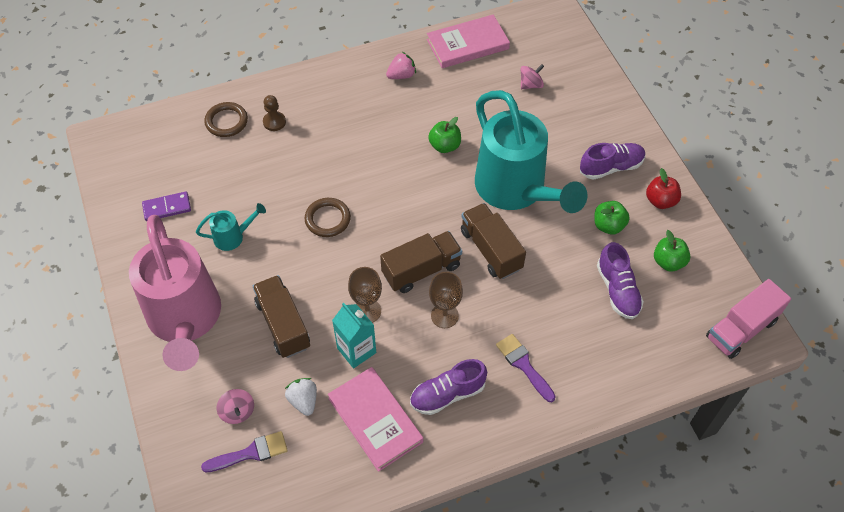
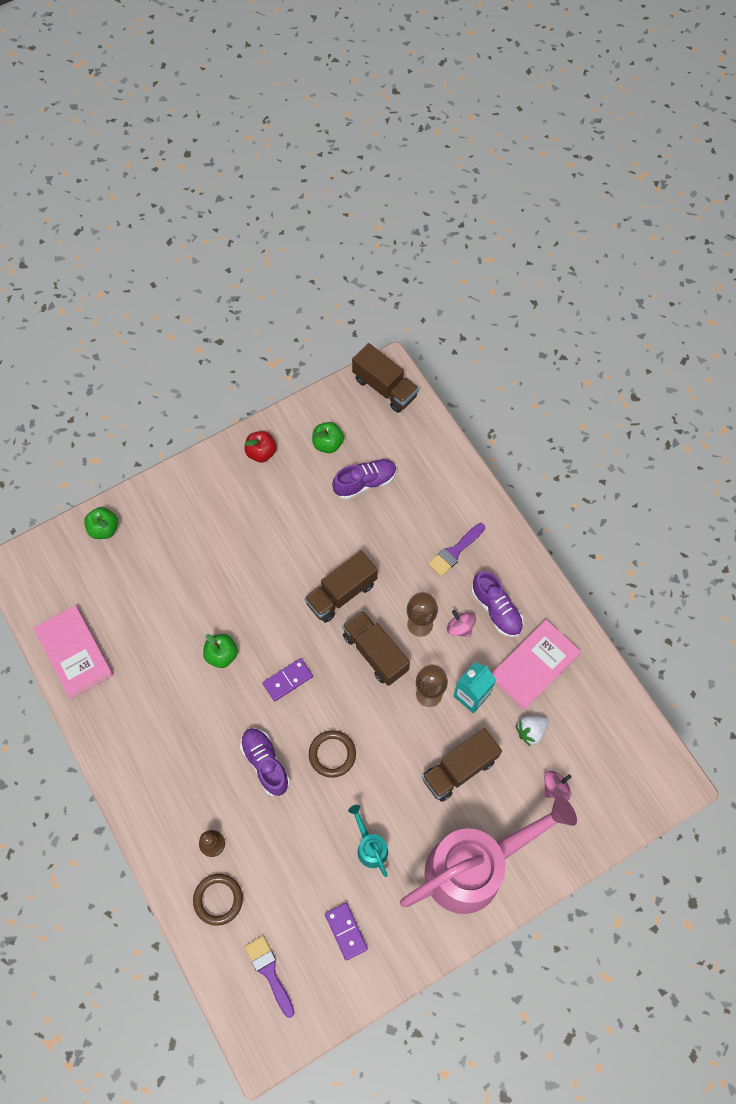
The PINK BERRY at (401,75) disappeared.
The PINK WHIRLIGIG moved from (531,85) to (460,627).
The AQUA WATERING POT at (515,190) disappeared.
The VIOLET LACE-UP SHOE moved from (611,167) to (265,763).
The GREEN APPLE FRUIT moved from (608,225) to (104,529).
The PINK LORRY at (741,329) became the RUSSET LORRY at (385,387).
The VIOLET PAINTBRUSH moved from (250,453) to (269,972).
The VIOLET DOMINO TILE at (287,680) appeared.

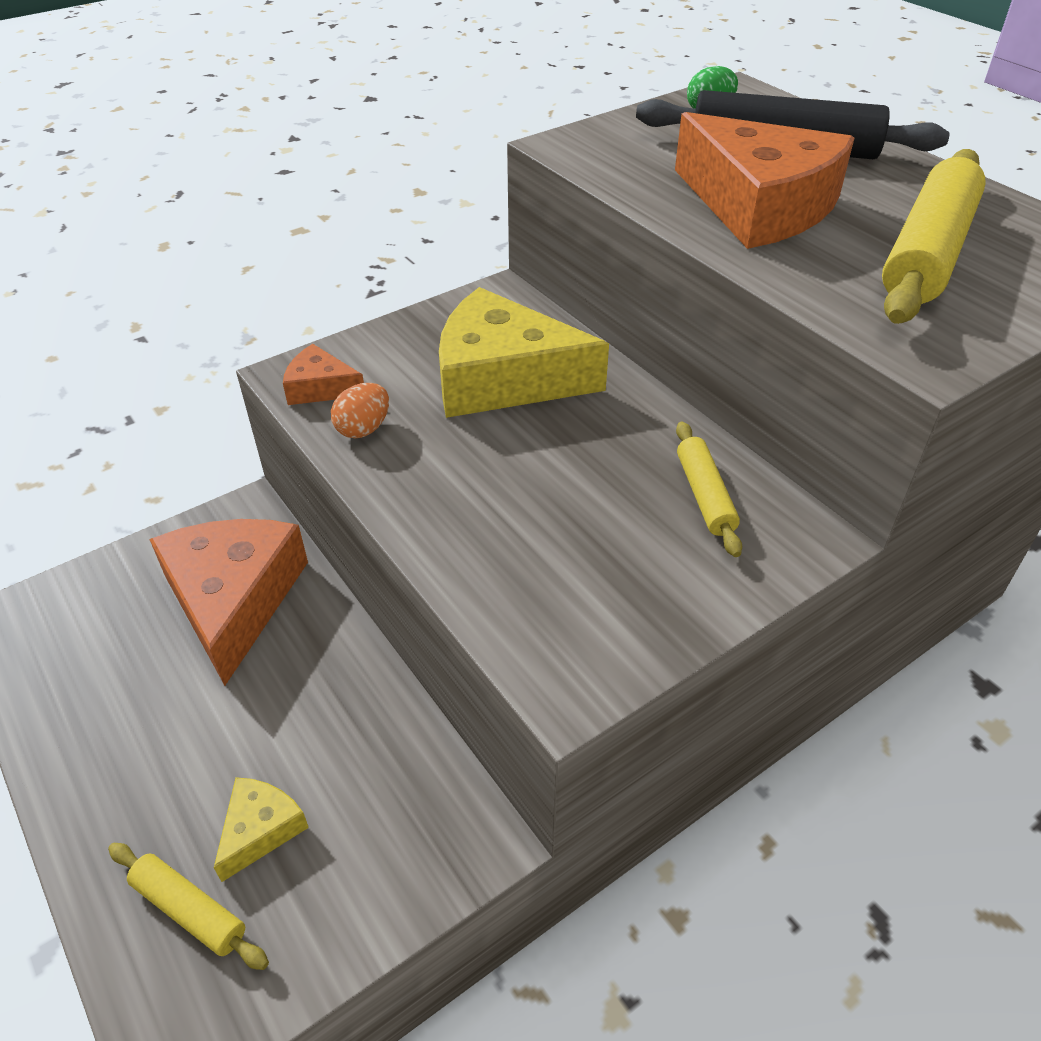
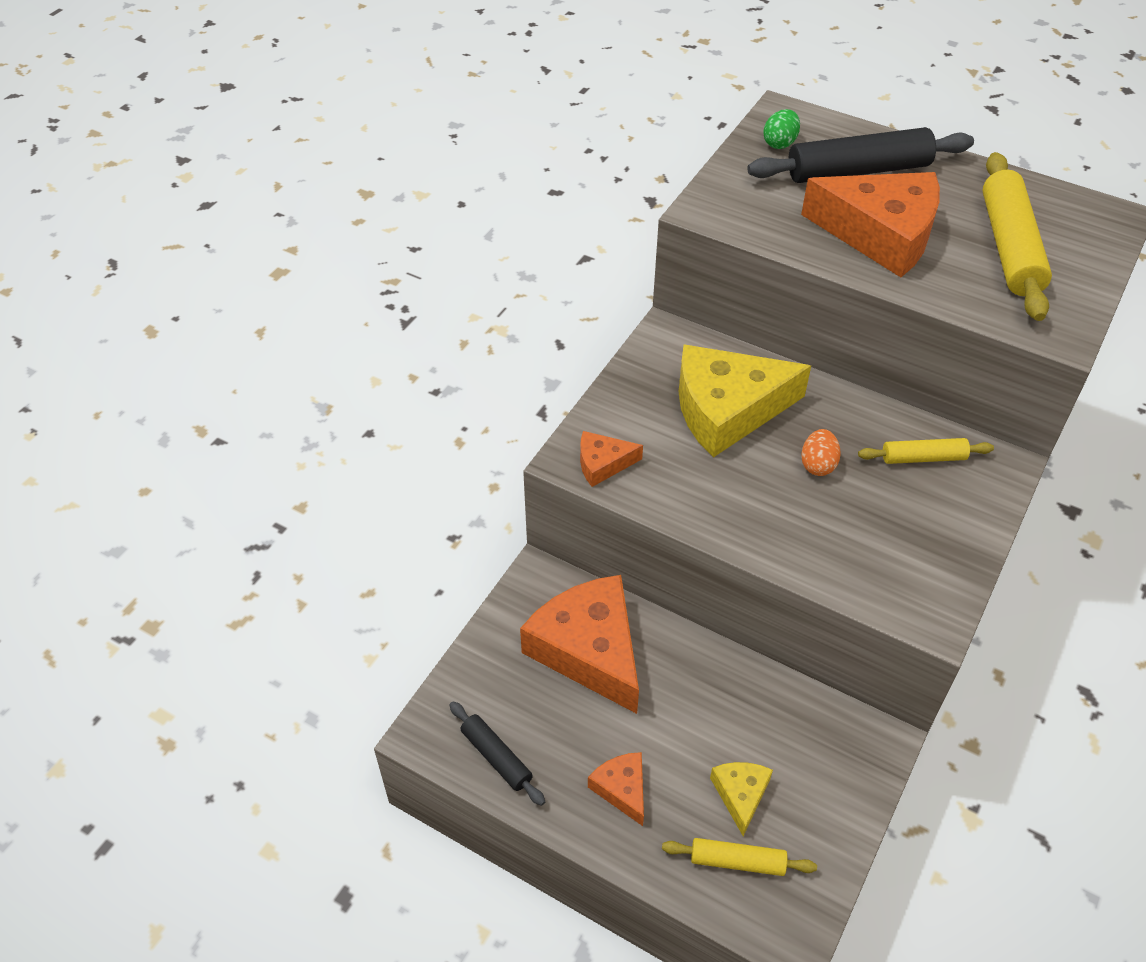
The BRIGHT ORANGE EGG SHAPE moved from (363,429) to (818,464).
The YELLOW PASTRY ROLLER at (704,495) turned 60 degrees counterclockwise.
The BLACK PASTRY ROLLER at (496,757) appeared.
The BRIGHT ORANGE PIECE OF CHEESE at (622,789) appeared.

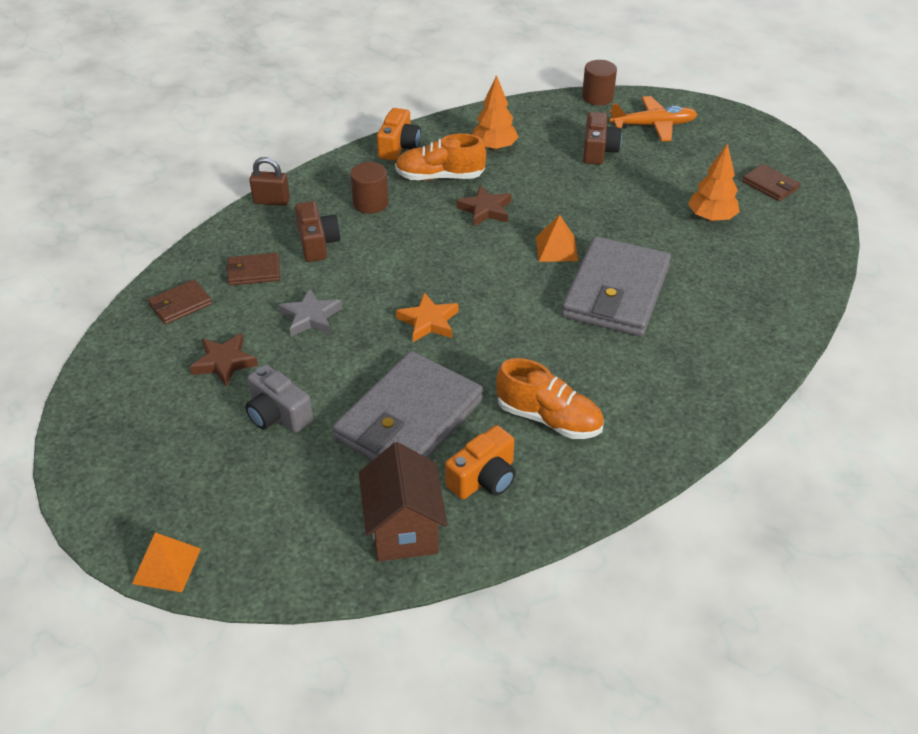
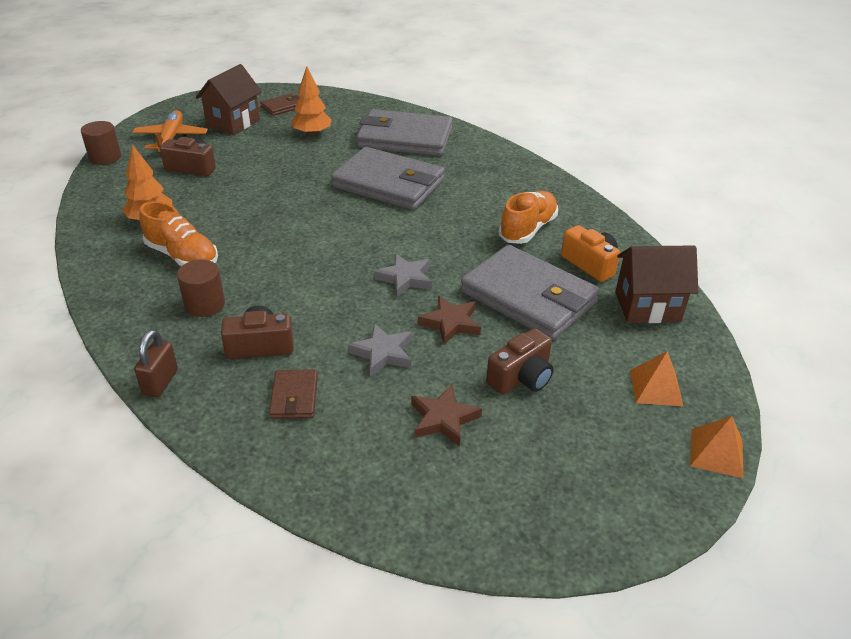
The BRIGHT ORANGE CAMERA at (399,147) disappeared.
The BRIGHT ORANGE LACE-UP SHOE at (440,177) turned 60 degrees counterclockwise.
The RUSSET FIVE-POINTED STAR moved from (485,210) to (450,323).
The BRIGHT ORANGE PYRAMID moved from (556,248) to (656,388).
The RUSSET BILLFOLD at (180,304) disappeared.
The BRIGHT ORANGE FIVE-POINTED STAR at (428,321) became the ASH-GREY FIVE-POINTED STAR at (405,278).
The ASH-GREY CAMERA at (278,414) became the RUSSET CAMERA at (521,377).
The RUSSET HOUSE at (233,123) appeared.
The ASH-GREY BILLFOLD at (405,138) appeared.

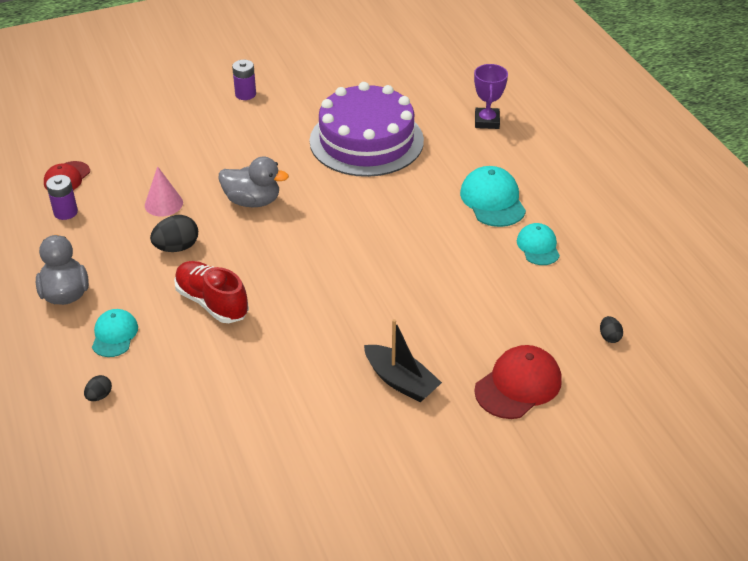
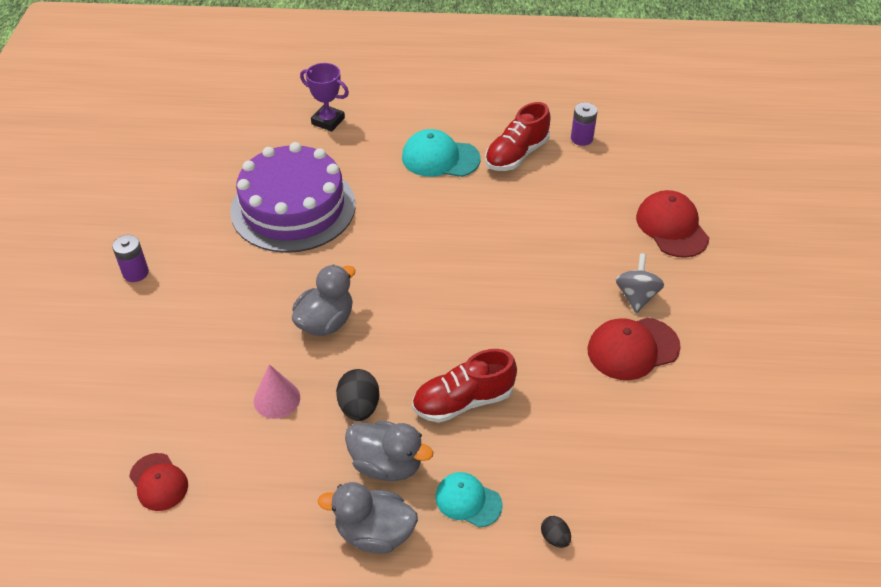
The VIOLET AA BATTERY moved from (65,212) to (581,138).
The AQUA BASEBALL CAP at (538,246) was replaced by the RED LACE-UP SHOE at (516,155).
The BLACK EGG SHAPE at (609,337) disappeared.
The BLACK TOY BOAT at (401,381) was replaced by the ASH-GREY WHIRLIGIG at (636,296).
The RED BASEBALL CAP at (632,348) appeared.
The ASH-GREY TOY DUCK at (387,464) appeared.

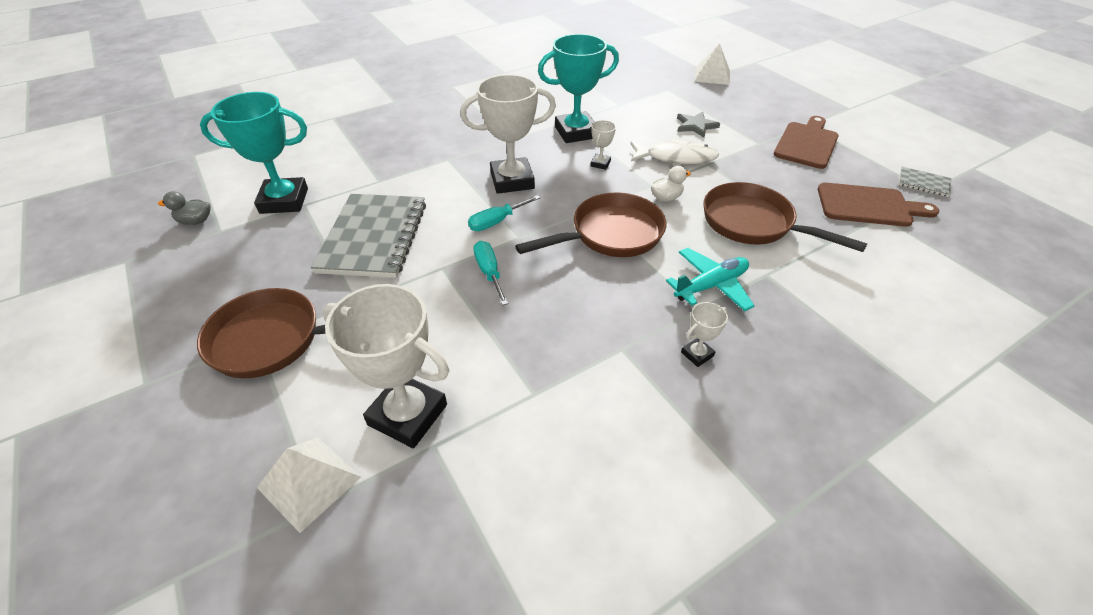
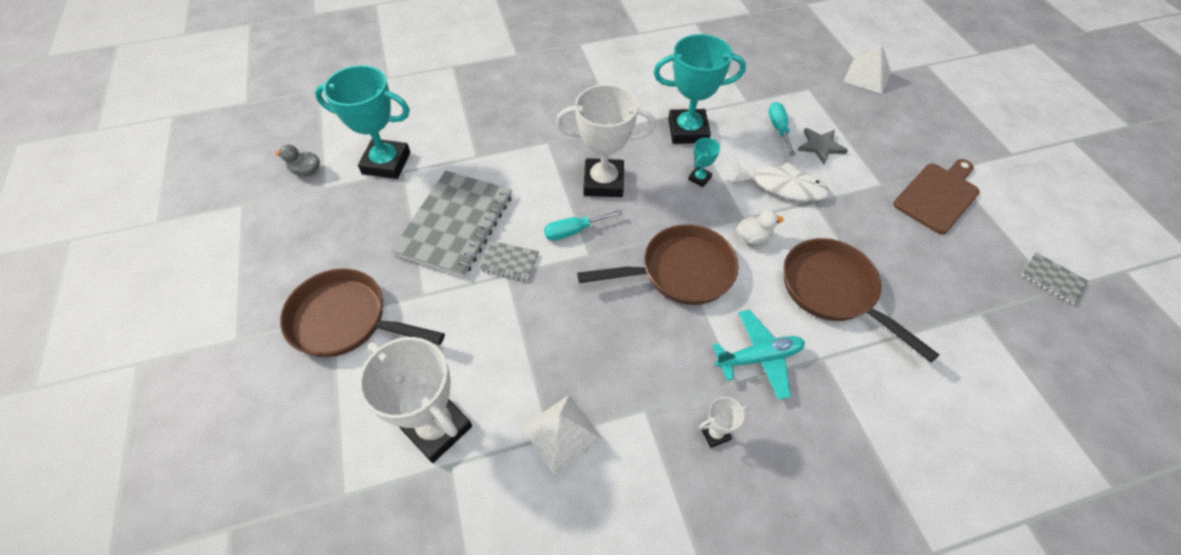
The WHITE PRIZE CUP at (600,164) became the AQUA PRIZE CUP at (699,178).
The RUSSET CHOPPING BOARD at (868,206) disappeared.
The AQUA HAND SCREWDRIVER moved from (489,272) to (778,129).
The WHITE PYRAMID moved from (309,482) to (562,433).
The ASH-GREY NOTEPAD at (509,262) appeared.

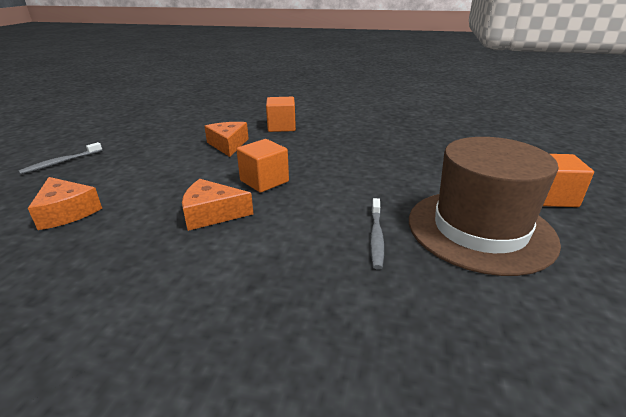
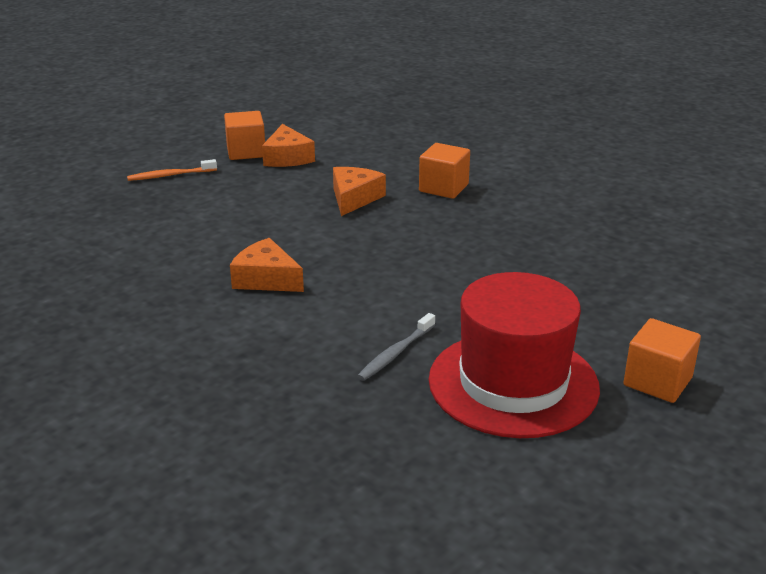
The RUSSET HAT at (480,229) became the RED HAT at (513,383).
The BRIGHT ORANGE SOLID CUBE moved from (264,181) to (246,152).
The ASH-GREY DENTAL BRUSH at (61,162) became the BRIGHT ORANGE DENTAL BRUSH at (170,175).
The BRIGHT ORANGE PIECE OF CHEESE moved from (67,212) to (287,157).

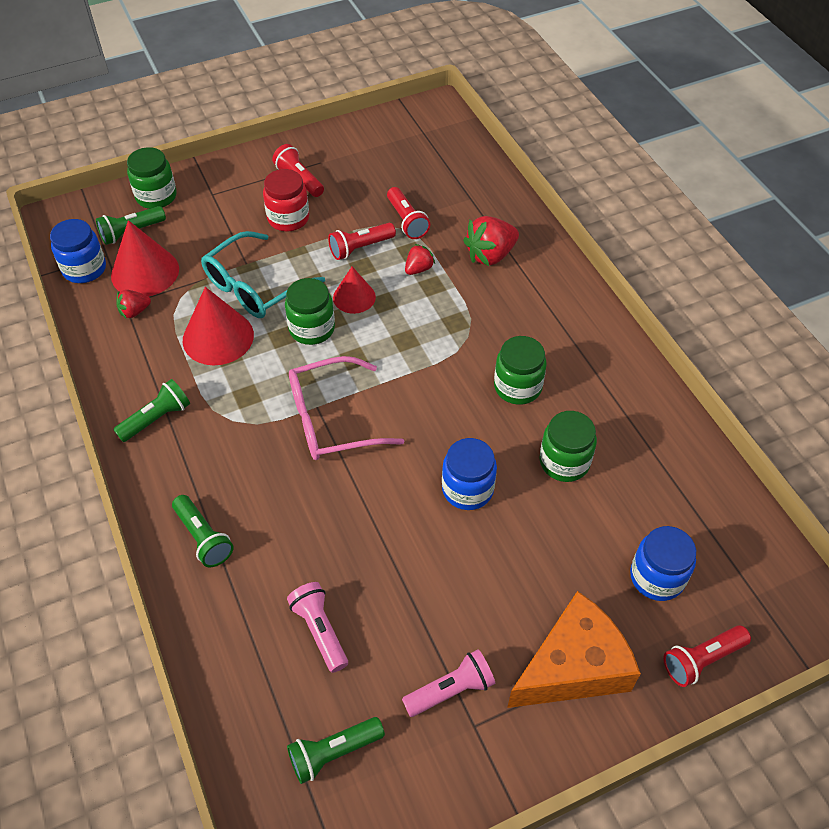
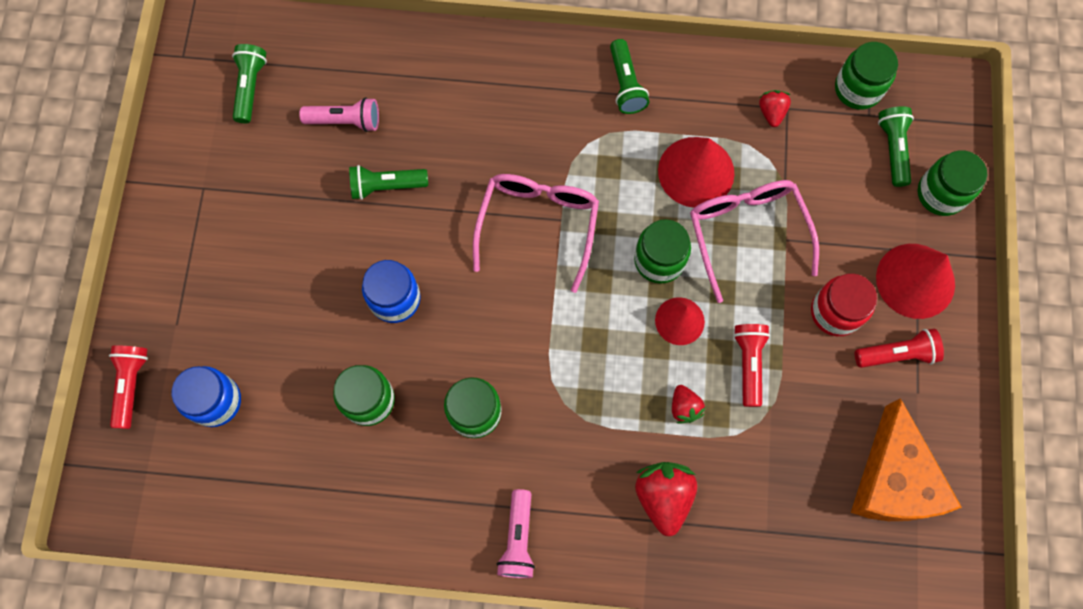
The RED POCKET TORCH at (407,221) disappeared.
The ROYAL BLUE JAM JAR at (84,269) became the GREEN JAM JAR at (858,89).
The RED SOLID CONE moved from (145,272) to (915,280).
The AQUA SPECTACLES at (254,287) became the PINK SPECTACLES at (746,233).
The GREEN POCKET TORCH moved from (203,538) to (386,186).
The BRIGHT ORANGE PIECE OF CHEESE moved from (573,667) to (893,479).
The PINK POCKET TORCH moved from (451,690) to (518,538).

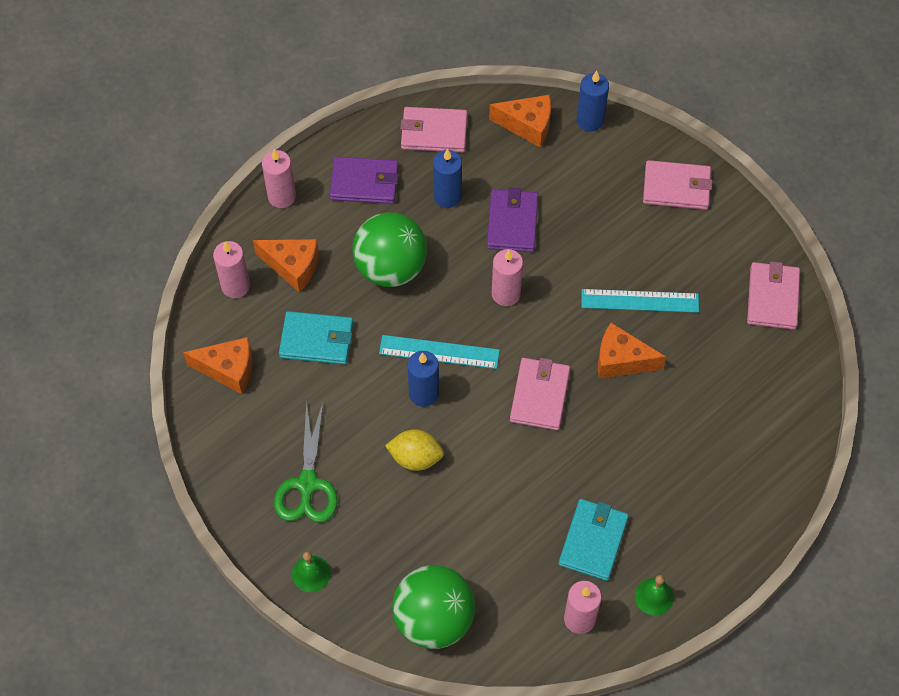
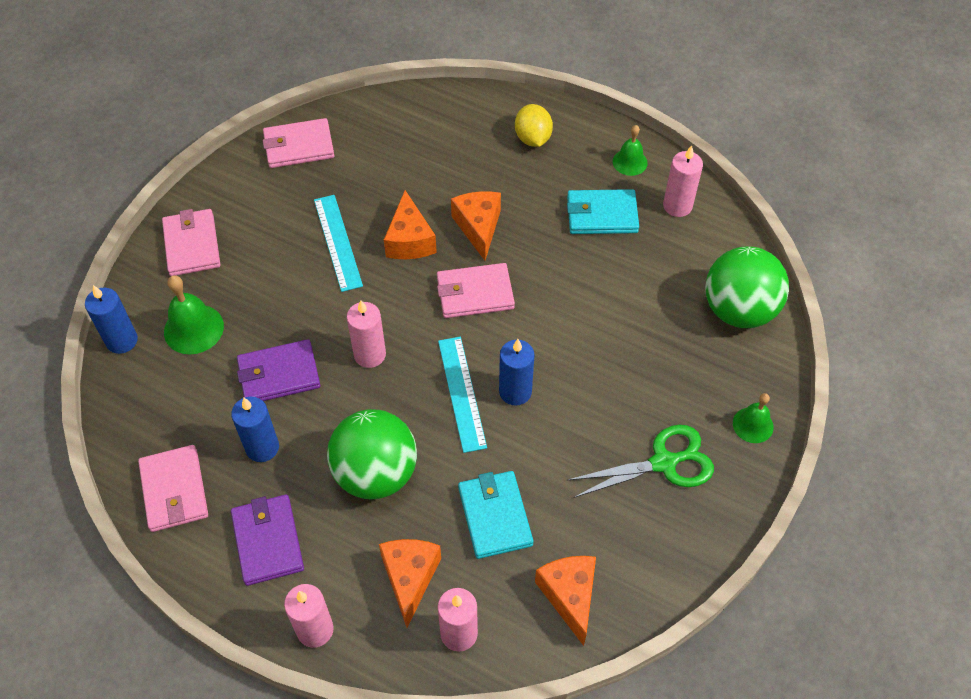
The BRIGHT ORANGE PIECE OF CHEESE moved from (527,125) to (478,227).
The YELLOW LEMON moved from (415,458) to (533,138).
The GREEN HAND BELL at (193,329) appeared.

